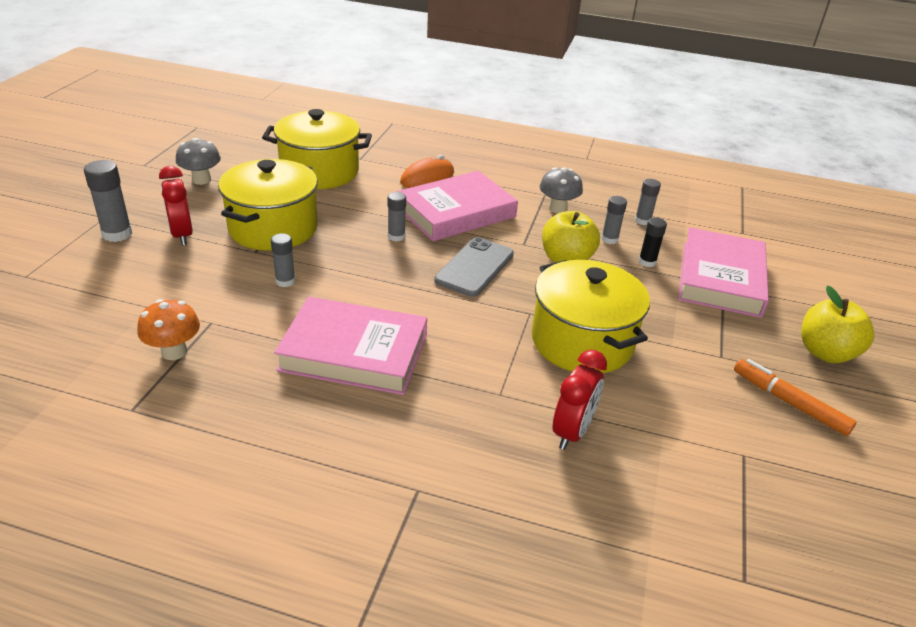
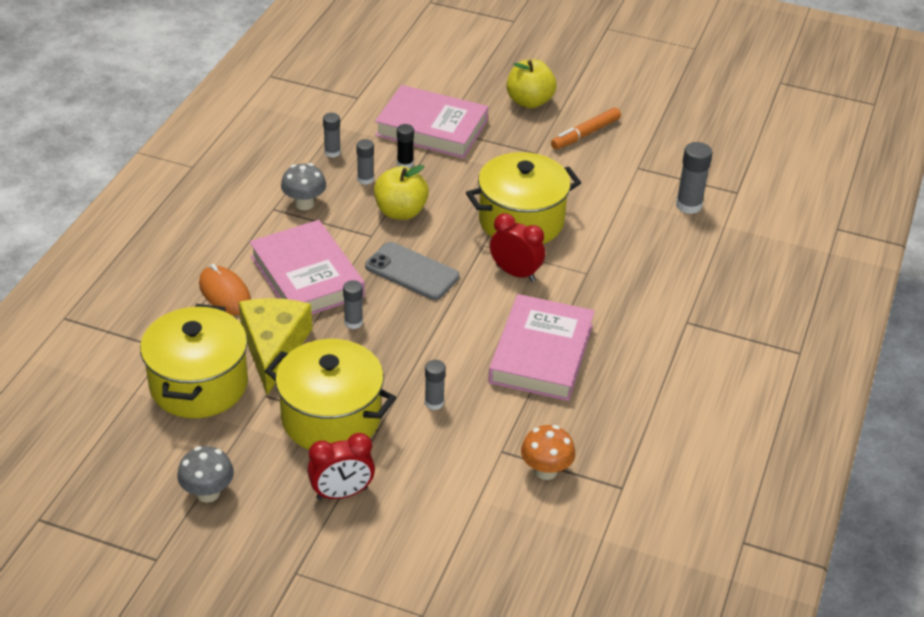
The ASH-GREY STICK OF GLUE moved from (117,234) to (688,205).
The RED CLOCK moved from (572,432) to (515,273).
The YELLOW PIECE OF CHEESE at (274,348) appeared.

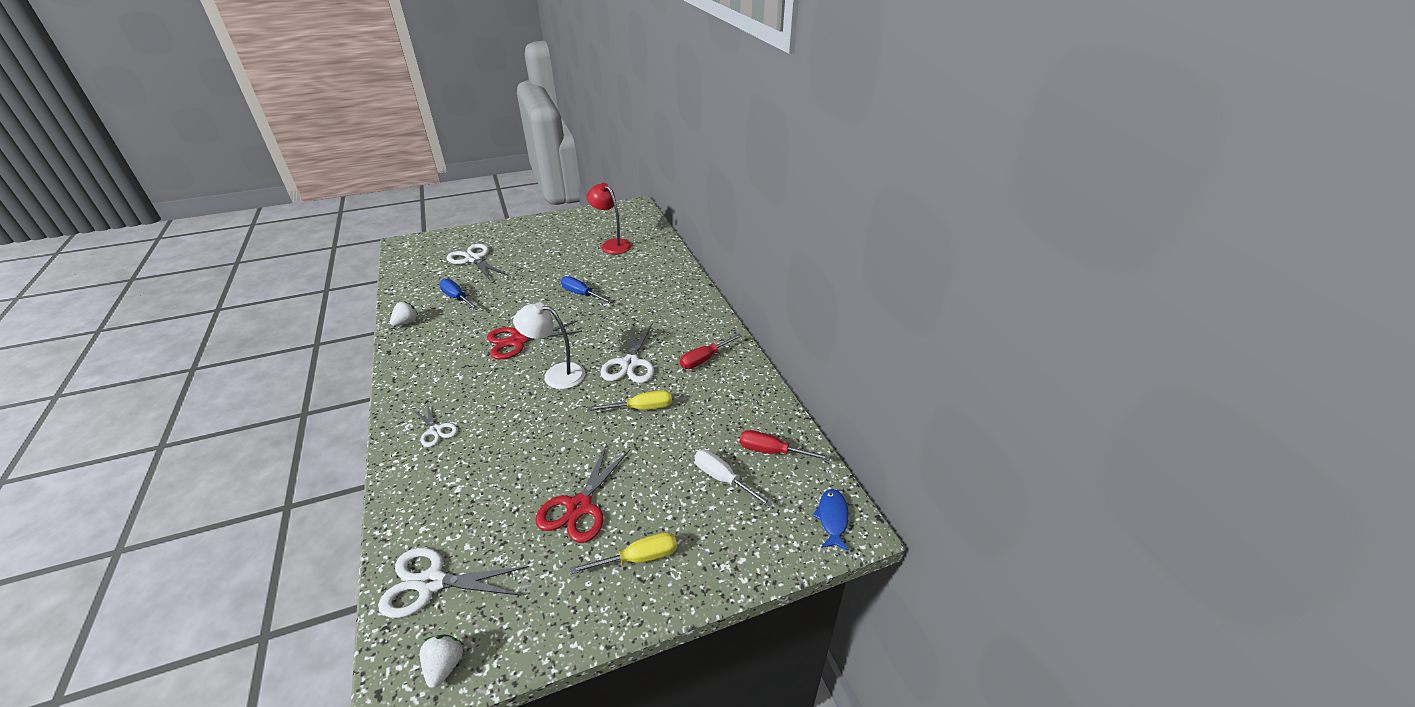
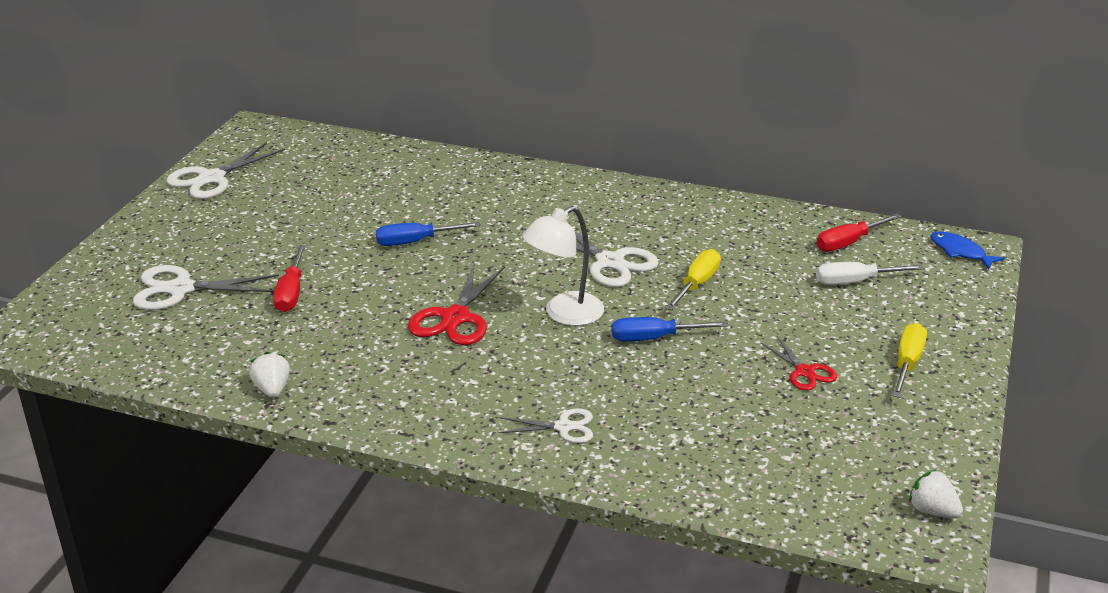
The RED DESK LAMP at (612,244) disappeared.
The ROYAL BLUE HAND SCREWDRIVER moved from (457,298) to (654,338).
The RED HAND SCREWDRIVER moved from (704,359) to (291,293).
The RED PAIR OF SCISSORS at (579,507) changed to 0.59 times the size.
The WHITE PAIR OF SCISSORS moved from (431,583) to (212,178).

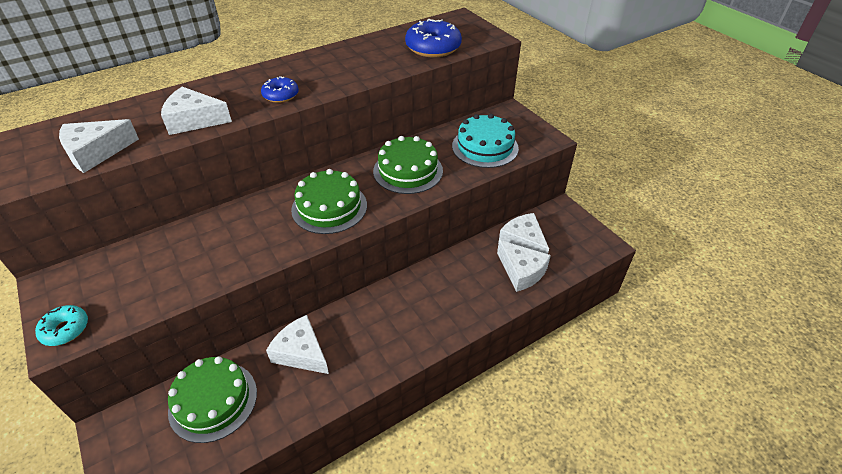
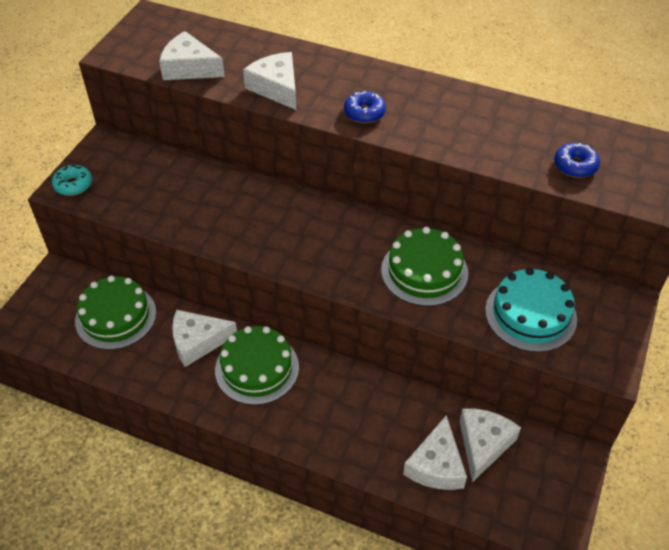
The ROYAL BLUE GLAZED DONUT at (433,48) changed to 0.58 times the size.
The GREEN CAKE moved from (329,207) to (257,368).
The WHITE PIECE OF CHEESE at (301,352) turned 105 degrees counterclockwise.

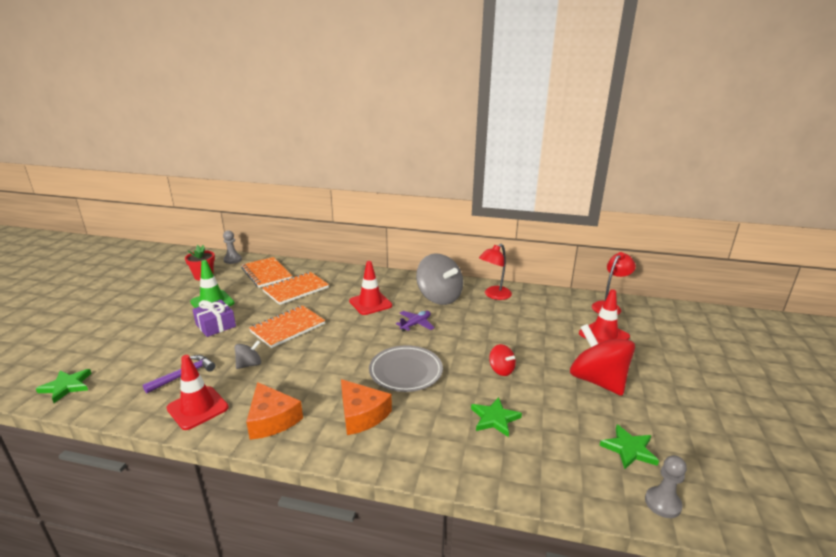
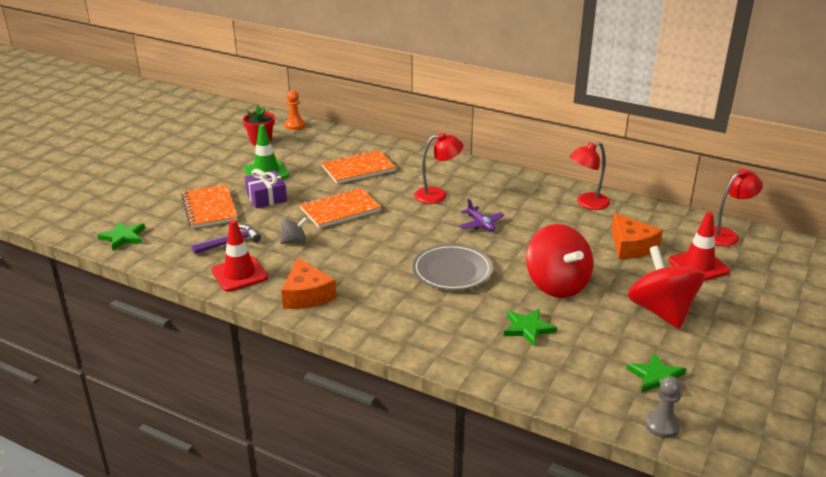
The ASH-GREY CHESS PAWN at (232,260) became the BRIGHT ORANGE CHESS PAWN at (295,125).
The ASH-GREY WHIRLIGIG at (439,297) disappeared.
The BRIGHT ORANGE NOTEPAD moved from (266,273) to (209,208).
The RED SAFETY CONE at (370,303) was replaced by the RED DESK LAMP at (437,195).
The VIOLET TOY PLANE at (416,324) turned 90 degrees clockwise.
The RED WHIRLIGIG at (501,370) changed to 2.08 times the size.
The BRIGHT ORANGE PIECE OF CHEESE moved from (361,415) to (631,246).

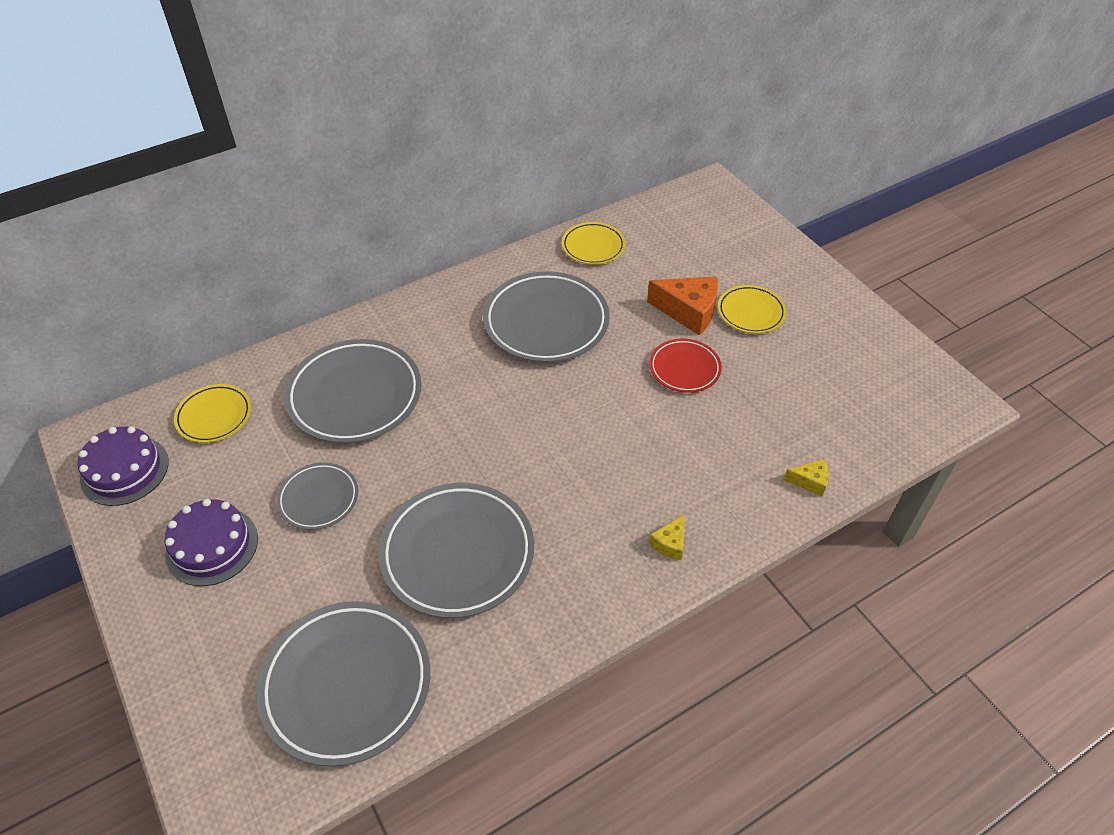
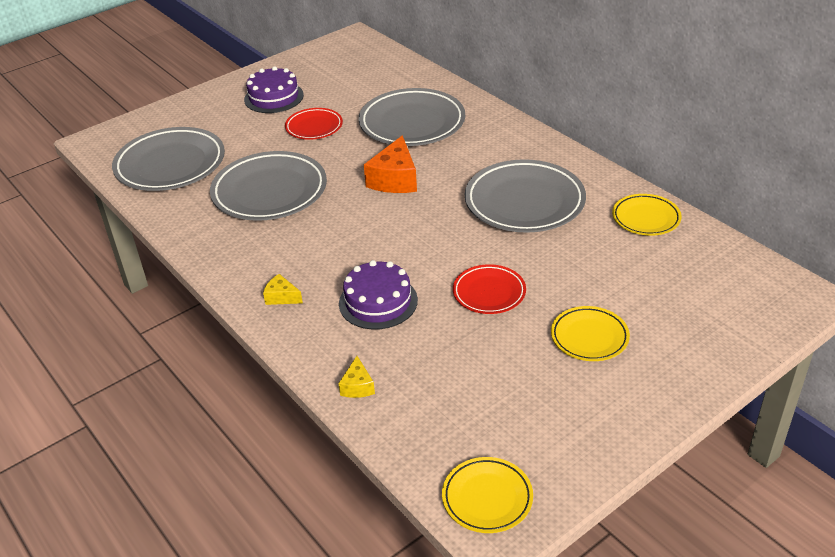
The BRIGHT ORANGE PIECE OF CHEESE moved from (688,312) to (395,179).
The YELLOW FLAT DISH moved from (214,416) to (487,498).
The VIOLET CAKE moved from (124,470) to (378,302).
The ASH-GREY FLAT DISH at (318,499) became the RED FLAT DISH at (314,127).

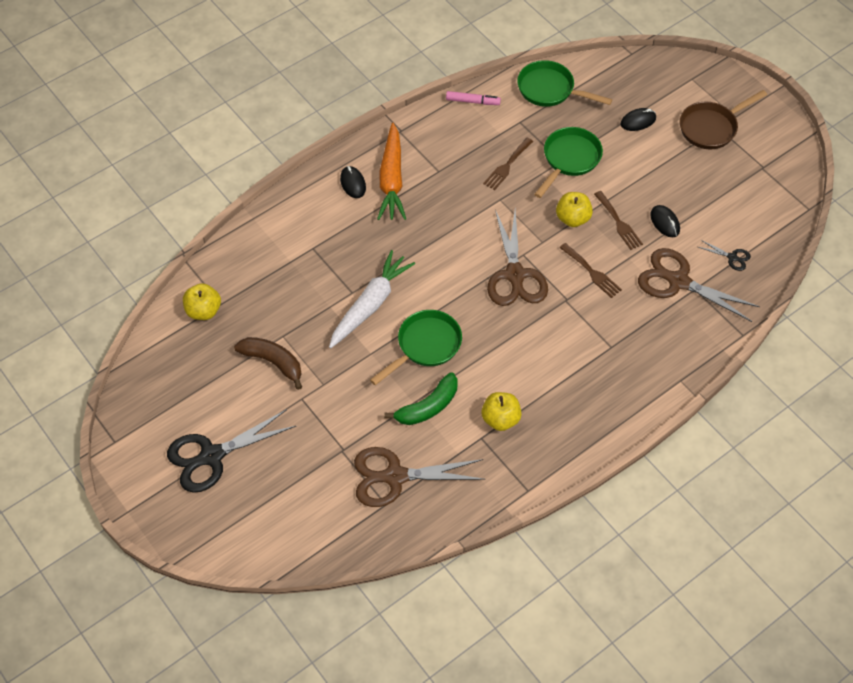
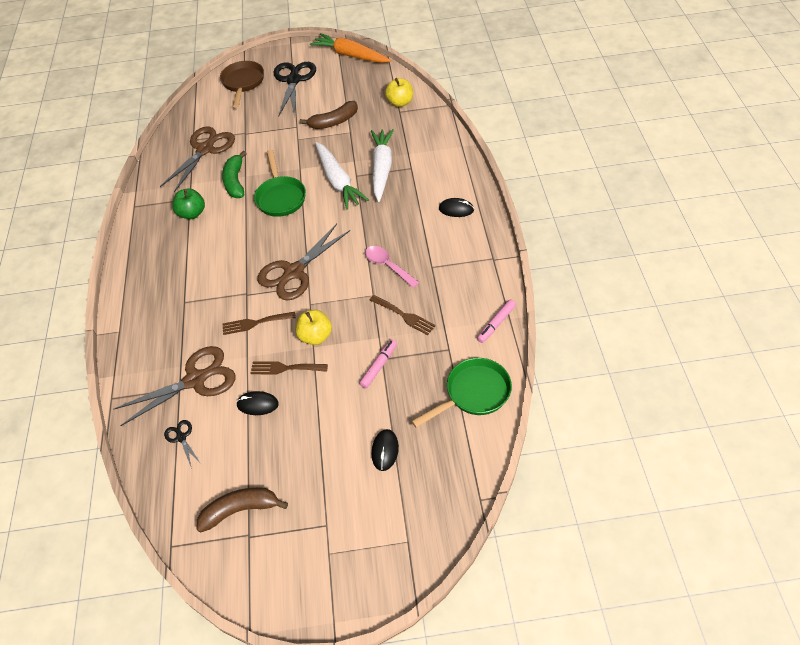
The RUSSET FRYING PAN moved from (711,127) to (243,83).
The BRIGHT ORANGE ROOT VEGETABLE moved from (391,180) to (351,55).
The GREEN FRYING PAN at (569,159) was replaced by the PINK MARKER PEN at (379,366).
The RUSSET DINNER FORK at (507,166) turned 150 degrees clockwise.
The RUSSET PAIR OF SCISSORS at (515,275) turned 75 degrees counterclockwise.
The BLACK PAIR OF SCISSORS at (732,257) turned 90 degrees clockwise.
The YELLOW APPLE FRUIT at (500,419) became the GREEN APPLE FRUIT at (192,213).
The WHITE ROOT VEGETABLE at (382,168) appeared.
The PINK TEASPOON at (387,266) appeared.
The RUSSET BANANA FRUIT at (240,510) appeared.

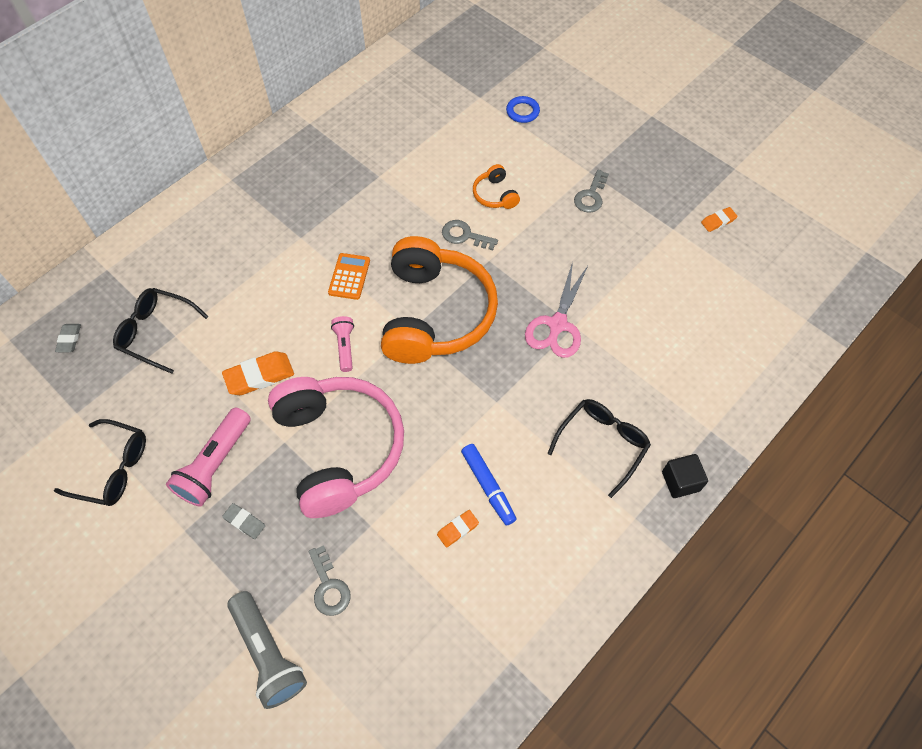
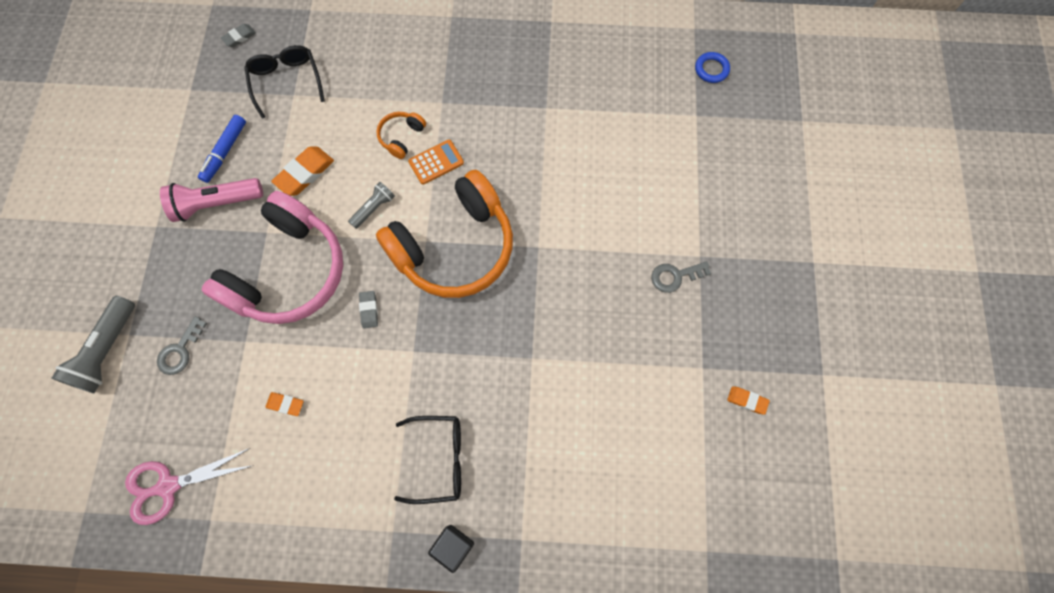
The ROYAL BLUE RING moved from (522,112) to (711,69).
The BRIGHT ORANGE HEADSET moved from (495,195) to (401,137).
The ASH-GREY DOOR KEY at (464,235) disappeared.
The PINK PAIR OF SCISSORS moved from (557,325) to (168,486).
The PINK POCKET TORCH at (345,346) became the ASH-GREY POCKET TORCH at (374,208).
The BRIGHT ORANGE ERASER at (259,376) turned 75 degrees counterclockwise.
The BLACK SPECTACLES at (113,468) disappeared.
The ROYAL BLUE MARKER PEN moved from (488,486) to (225,152).
The ASH-GREY ERASER moved from (244,522) to (369,310).

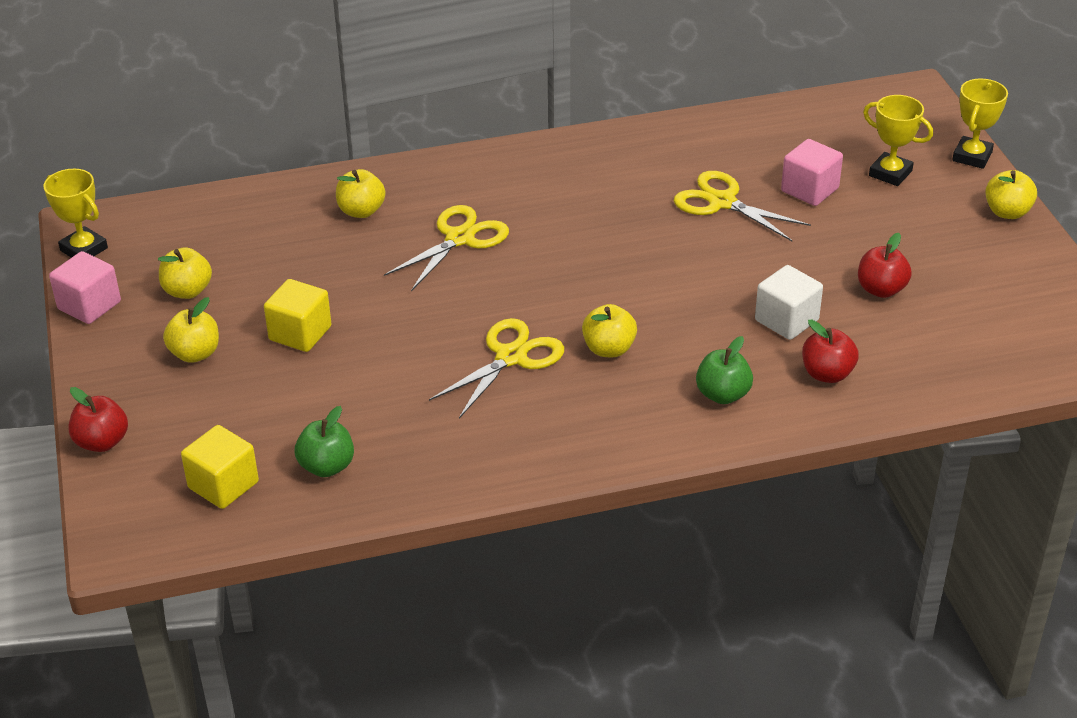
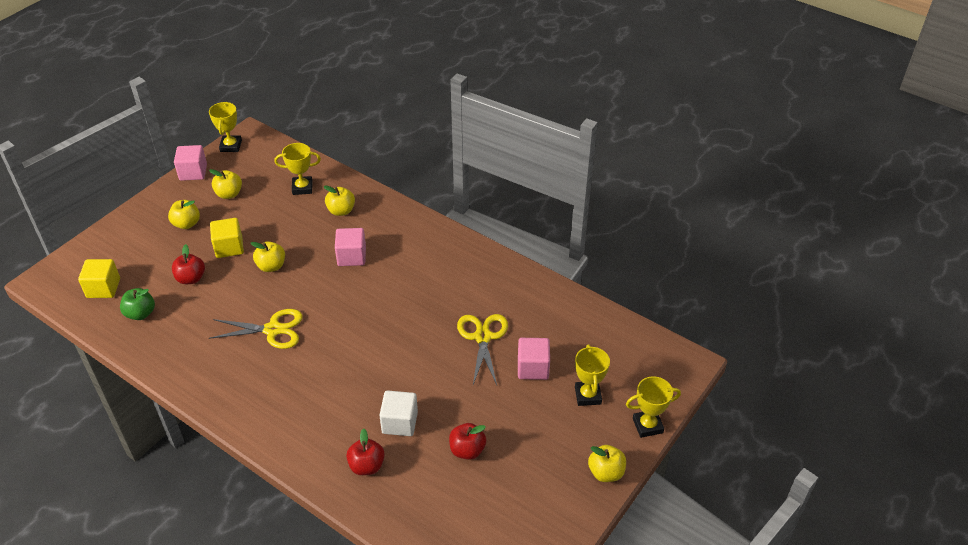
The YELLOW PAIR OF SCISSORS at (459,238) was replaced by the PINK SOLID CUBE at (351,256).
The YELLOW APPLE FRUIT moved from (609,349) to (271,266).
The GREEN APPLE FRUIT at (722,394) disappeared.
The RED APPLE FRUIT moved from (102,442) to (191,278).
The YELLOW PRIZE CUP at (302,188) appeared.

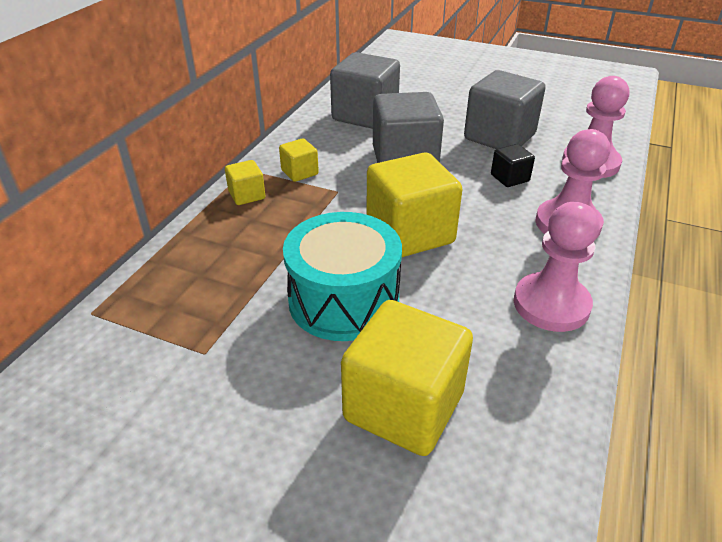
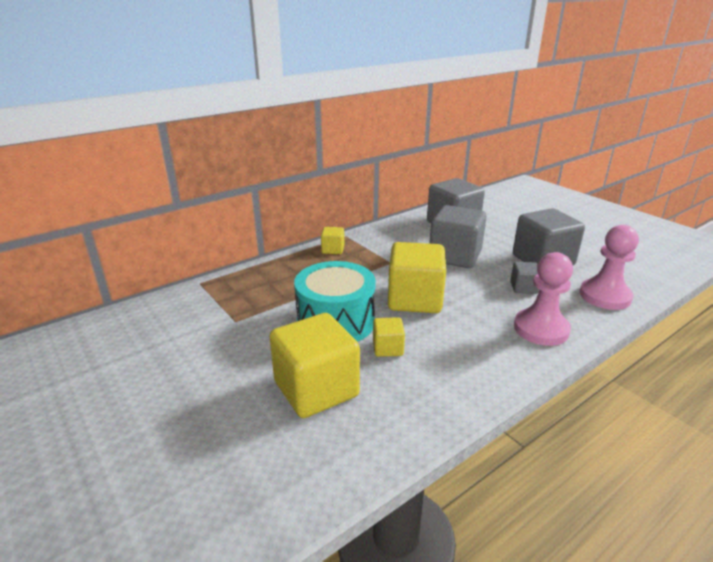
The YELLOW SOLID CUBE moved from (299,172) to (388,348).
The BLACK SOLID CUBE at (509,178) became the ASH-GREY SOLID CUBE at (523,288).
The PINK CHESS PAWN at (551,304) disappeared.

